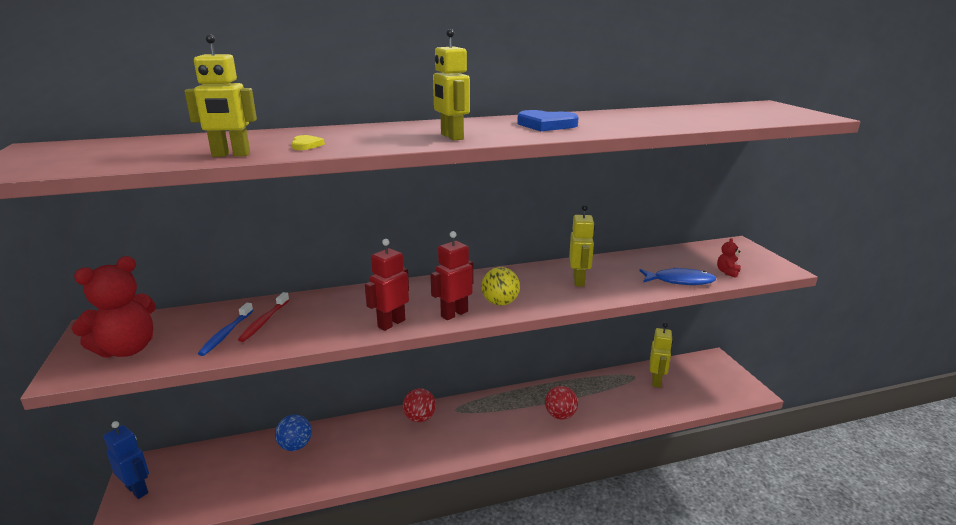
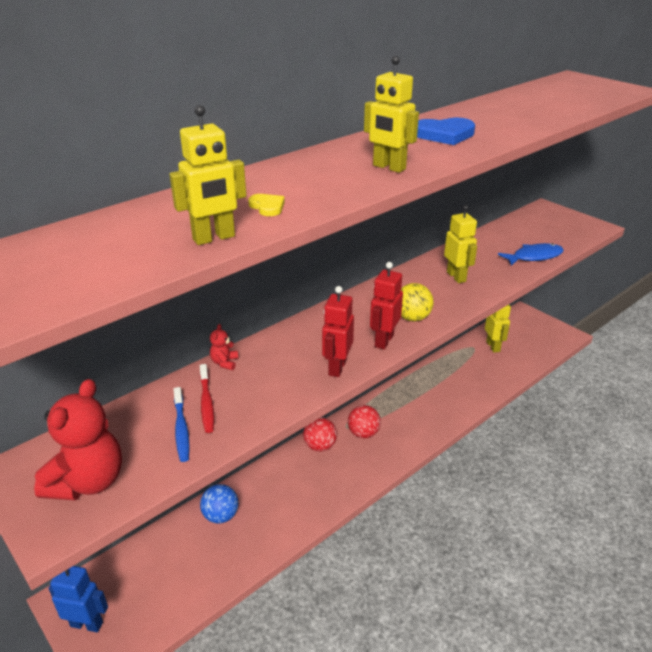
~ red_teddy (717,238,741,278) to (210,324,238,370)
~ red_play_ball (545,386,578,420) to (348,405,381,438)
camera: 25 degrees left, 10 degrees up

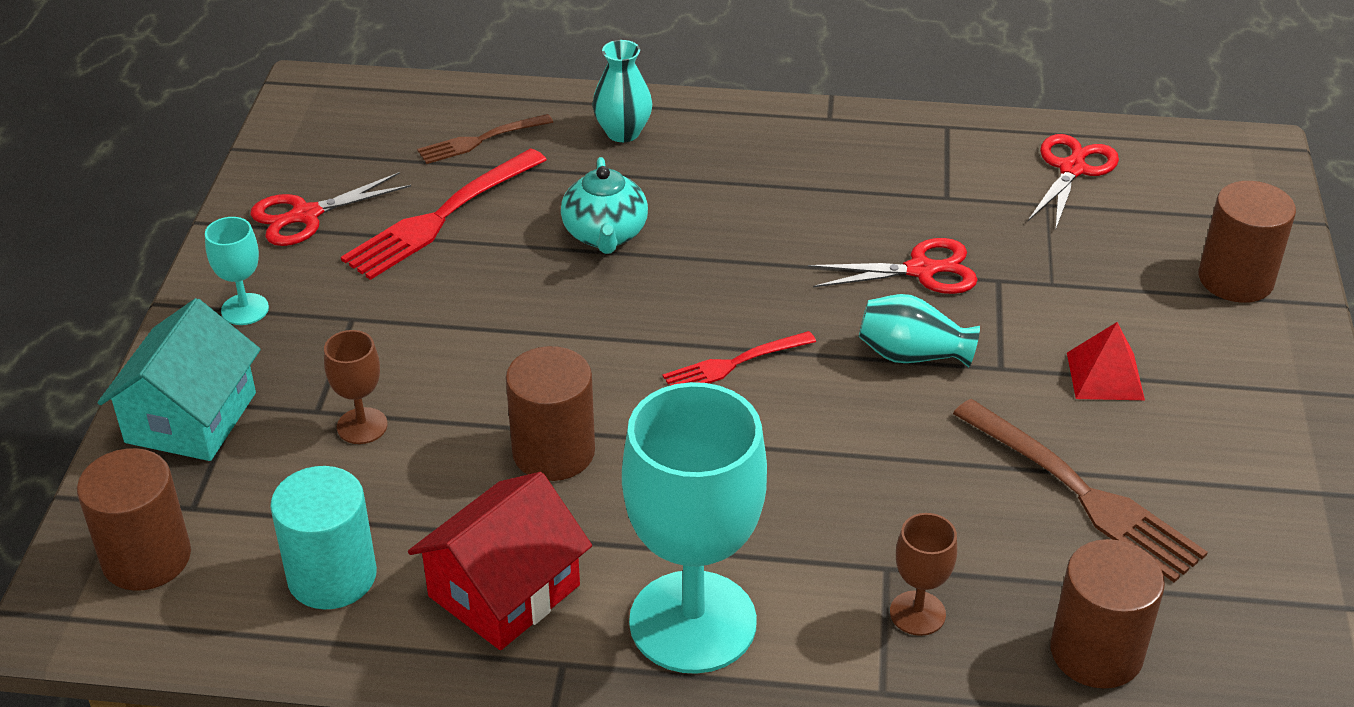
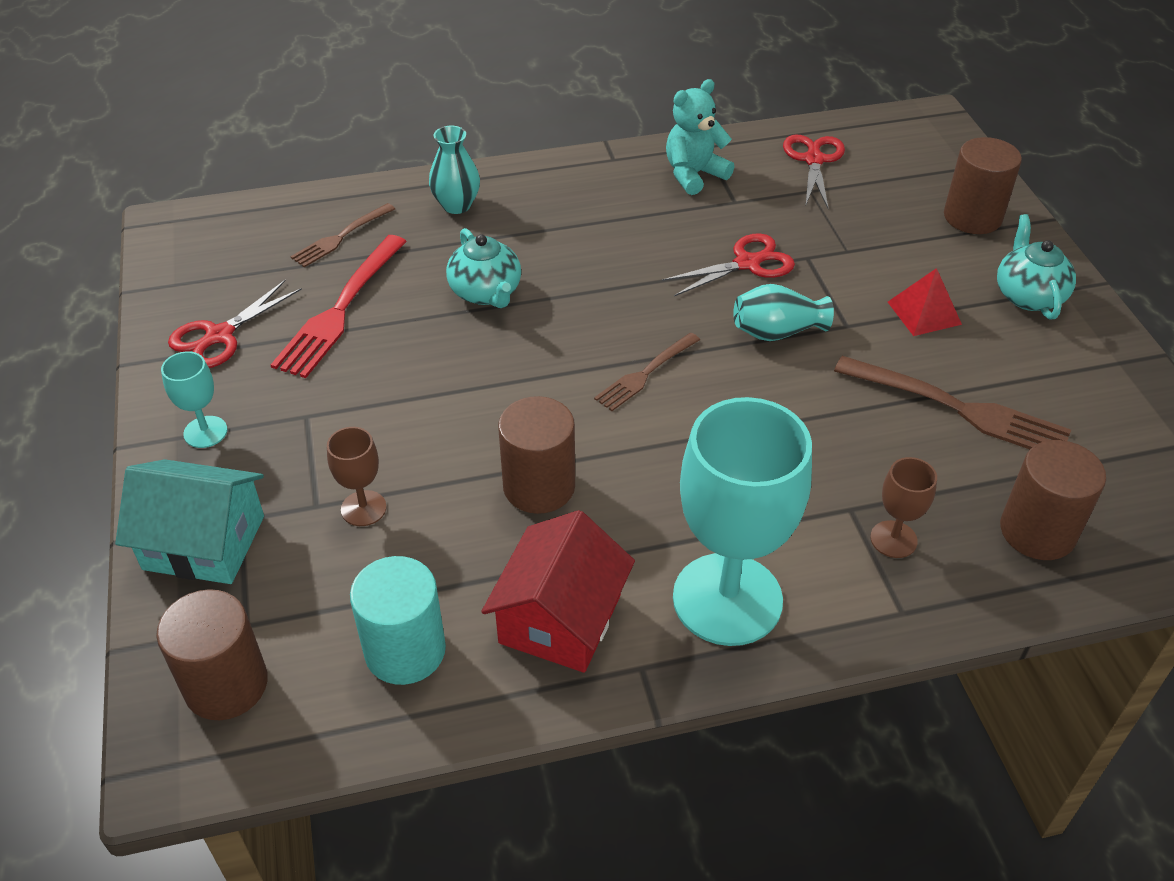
~ teal_toy_house (98,298,261,461) = (115,459,264,584) 75 degrees counterclockwise
~ red_fork (663,331,816,386) to dark_brown_fork (594,333,700,411)
+ teal_teddy (666,79,734,195)
+ teal_teapot (997,214,1076,320)
camera: 20 degrees left, 5 degrees up

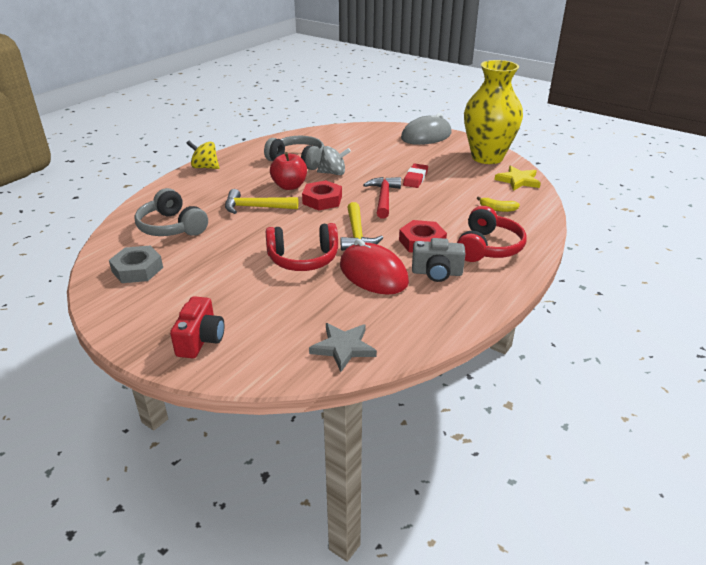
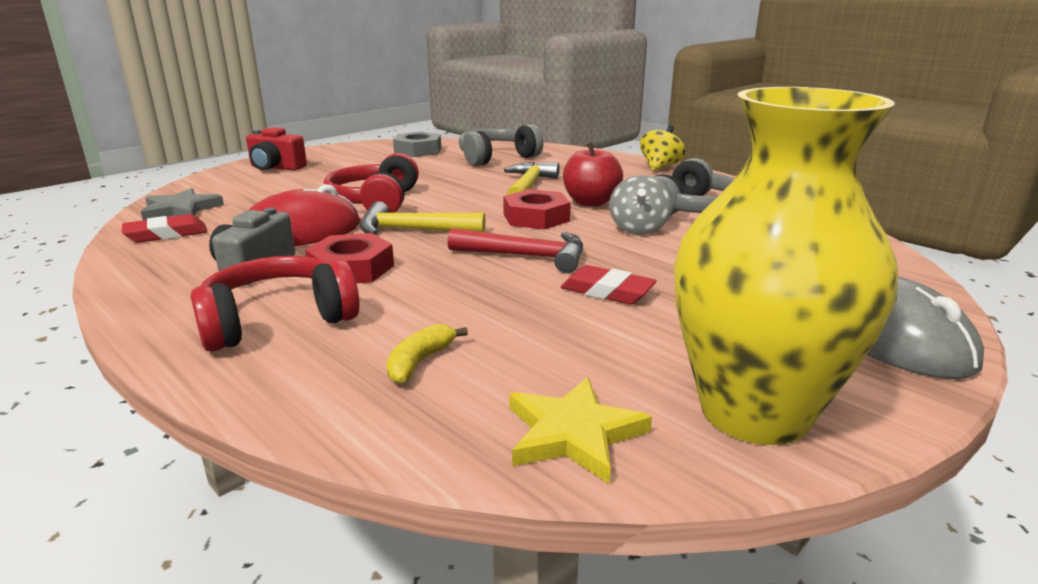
~ red_headset (457,206,527,262) = (190,256,360,352) 120 degrees clockwise
+ red_pencil_eraser (121,214,207,243)
camera: 100 degrees right, 10 degrees down

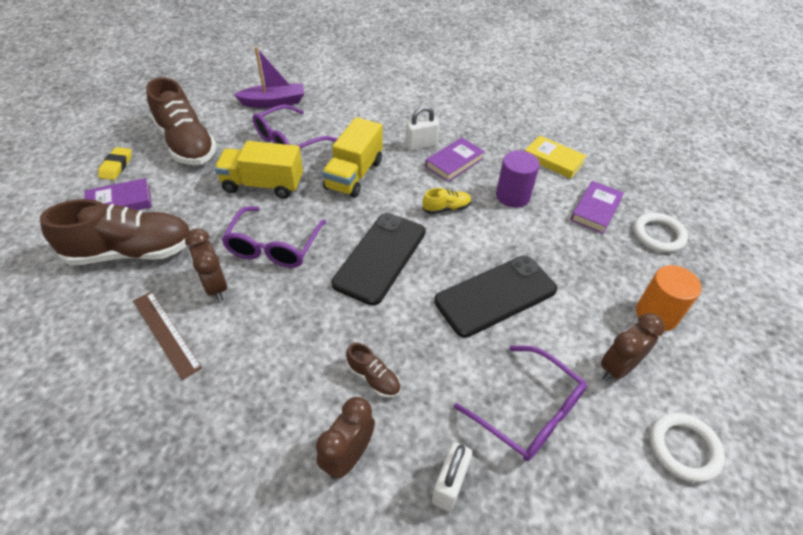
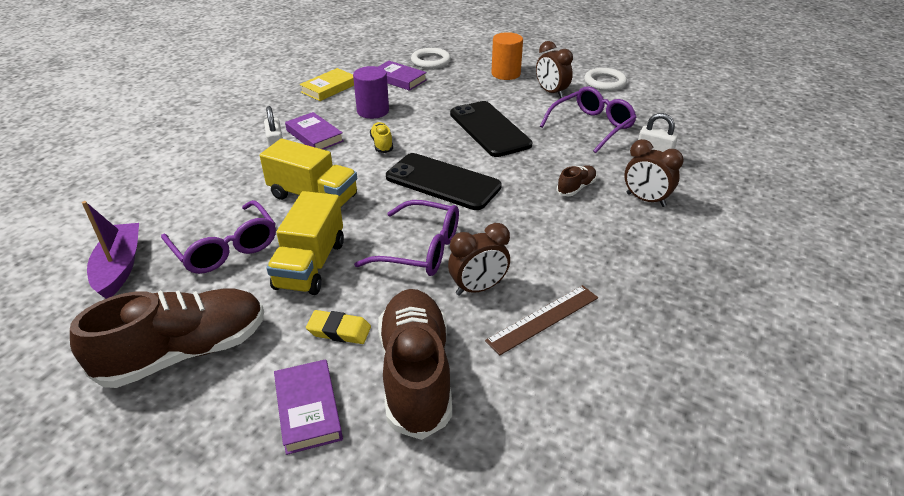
~ bright_yellow_pencil_eraser (98,147,131,180) to (306,310,371,344)
camera: 85 degrees left, 10 degrees down

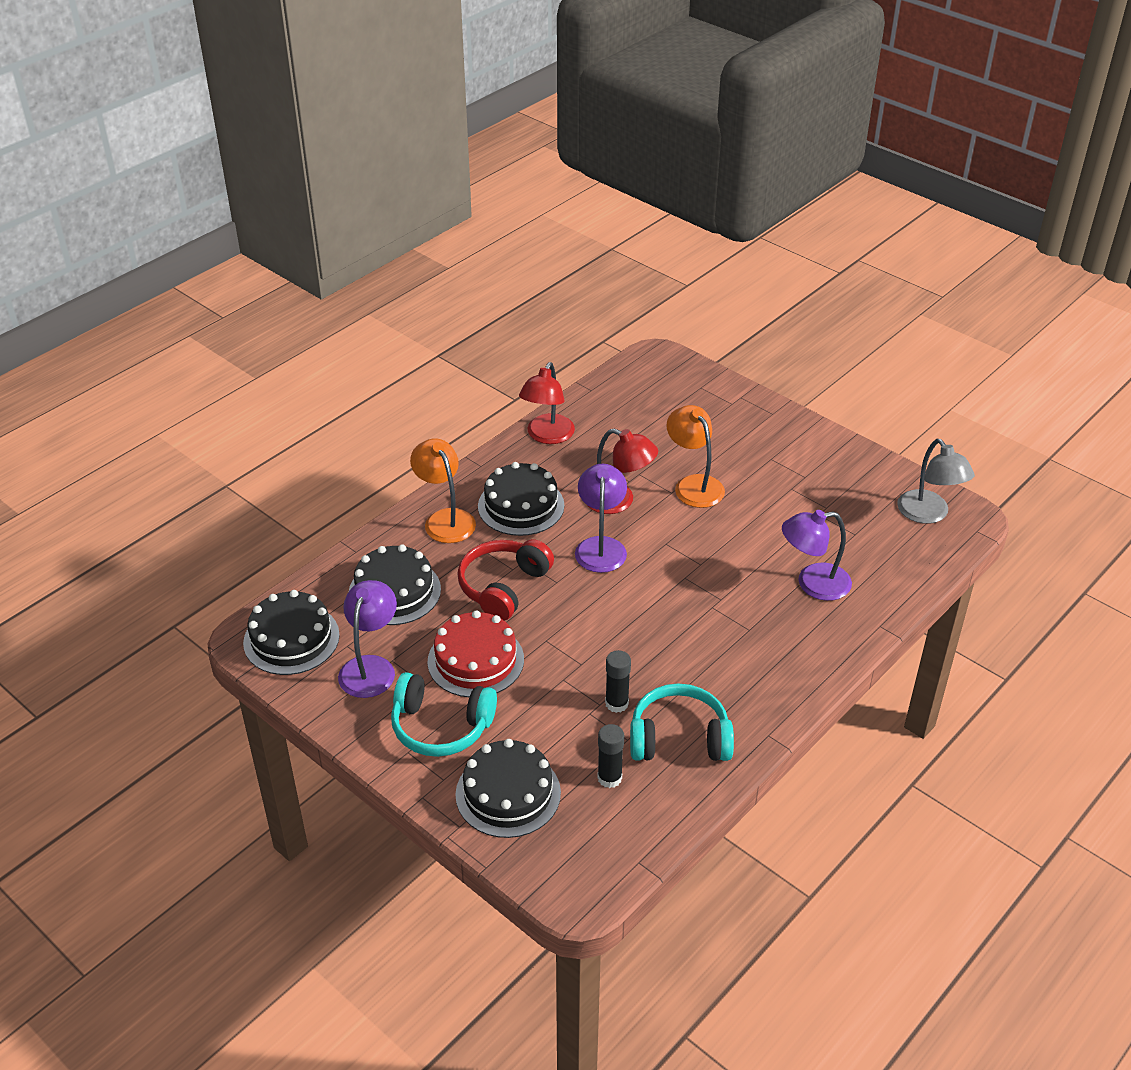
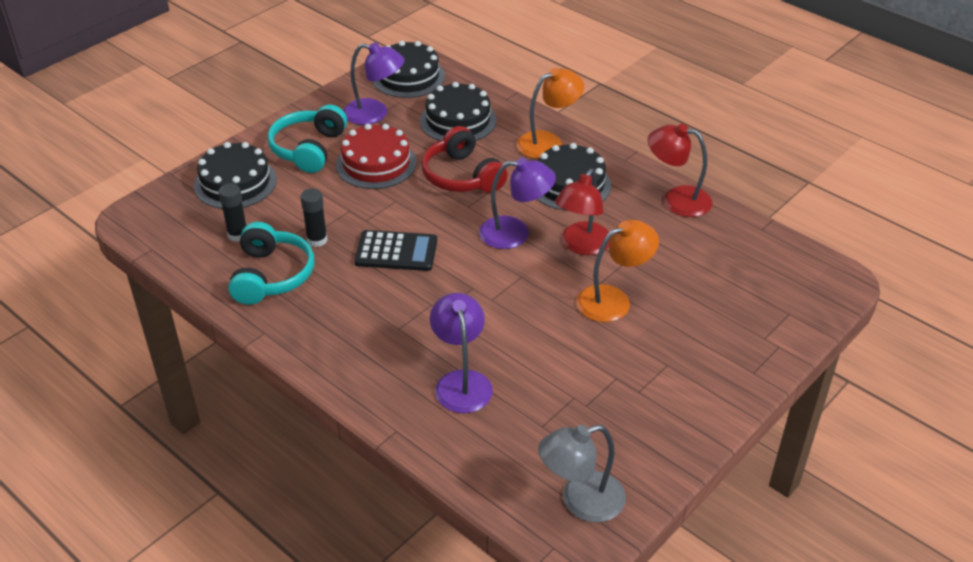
~ red_headset (457,539,554,621) = (421,126,508,193) 150 degrees counterclockwise
+ jet-black_pocket_calculator (354,230,437,271)
camera: 90 degrees right, 0 degrees up

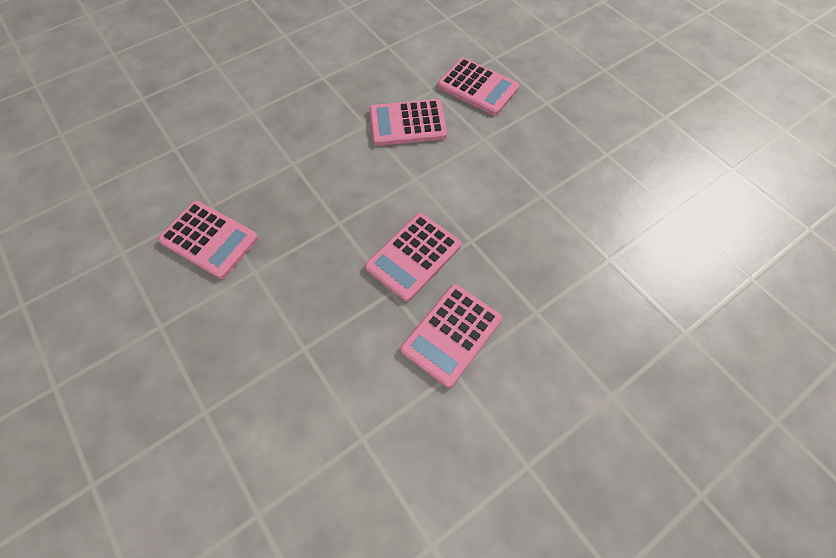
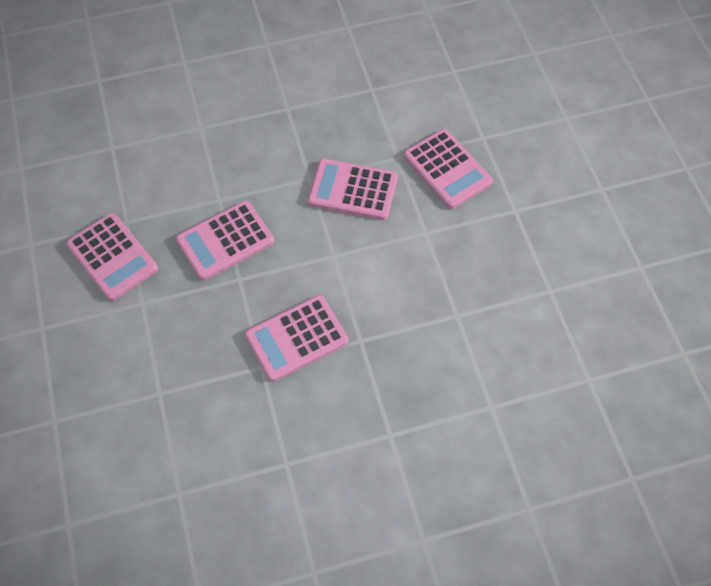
~ rosy_pocket_calculator (400,284,502,388) to (176,201,274,280)
camera: 20 degrees right, 0 degrees up

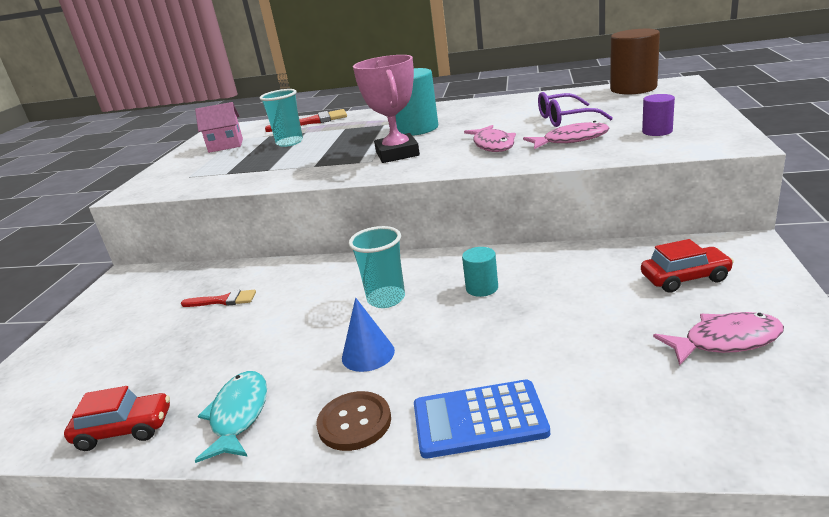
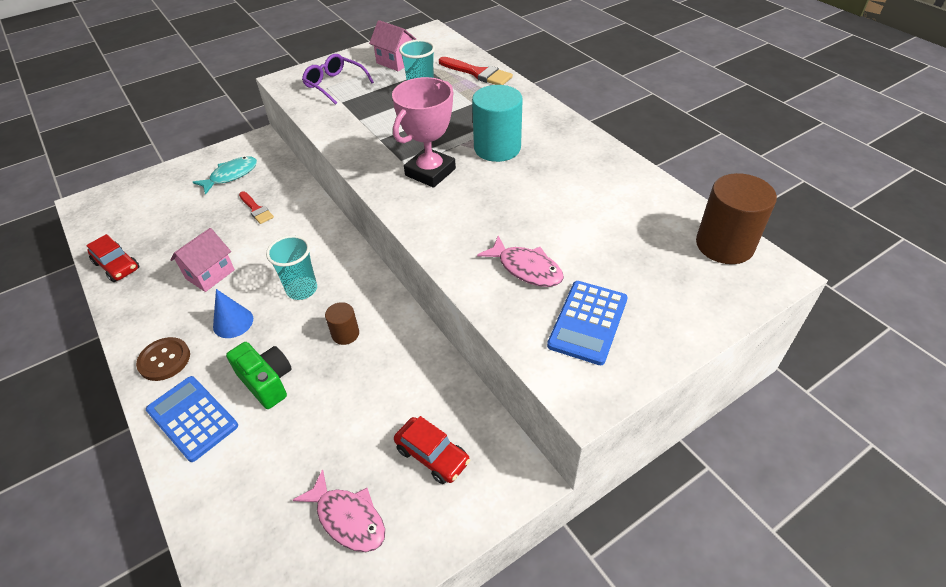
~ purple_spectacles (538,92,613,127) to (302,54,374,105)
~ purple_cylinder (642,94,675,136) to cobalt_pocket_calculator (547,281,628,365)
- rosy_fish_figure (464,125,516,152)
~ teal_cylinder (462,247,498,297) to dark_brown_cylinder (325,302,359,345)
~ teal_fish_figure (195,371,267,463) to (193,156,257,195)
+ rosy_toy_house (170,228,235,292)
+ leaf-green_camera (226,342,292,409)
camera: 45 degrees right, 20 degrees up

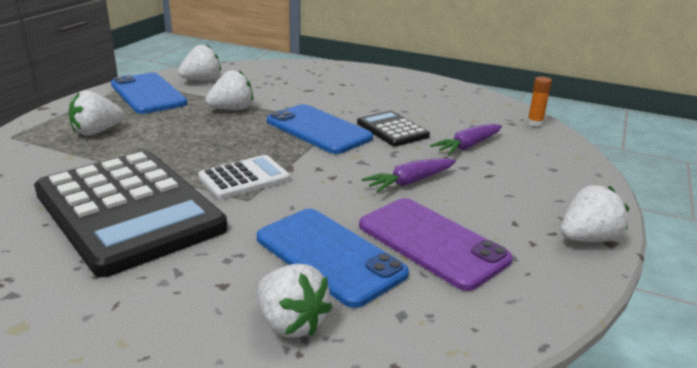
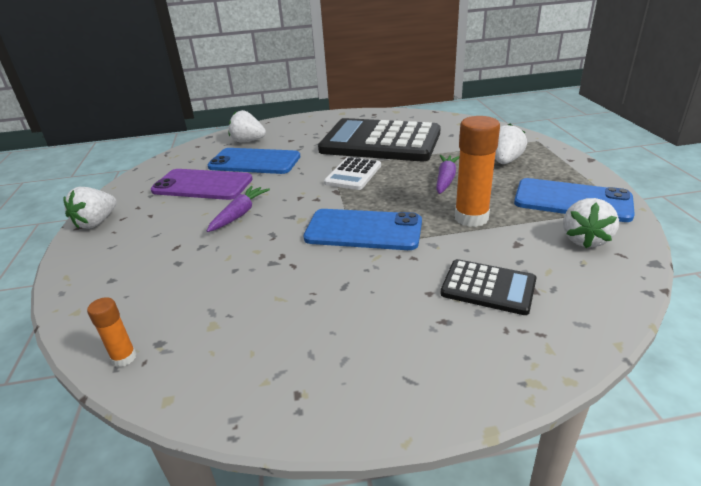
~ white_toy_strawberry (206,70,253,110) to orange_glue (455,116,500,227)
~ jet-black_pocket_calculator (357,111,430,146) to (440,259,536,315)
~ purple_carrot (430,124,502,155) to (436,155,460,194)
camera: 150 degrees right, 5 degrees up

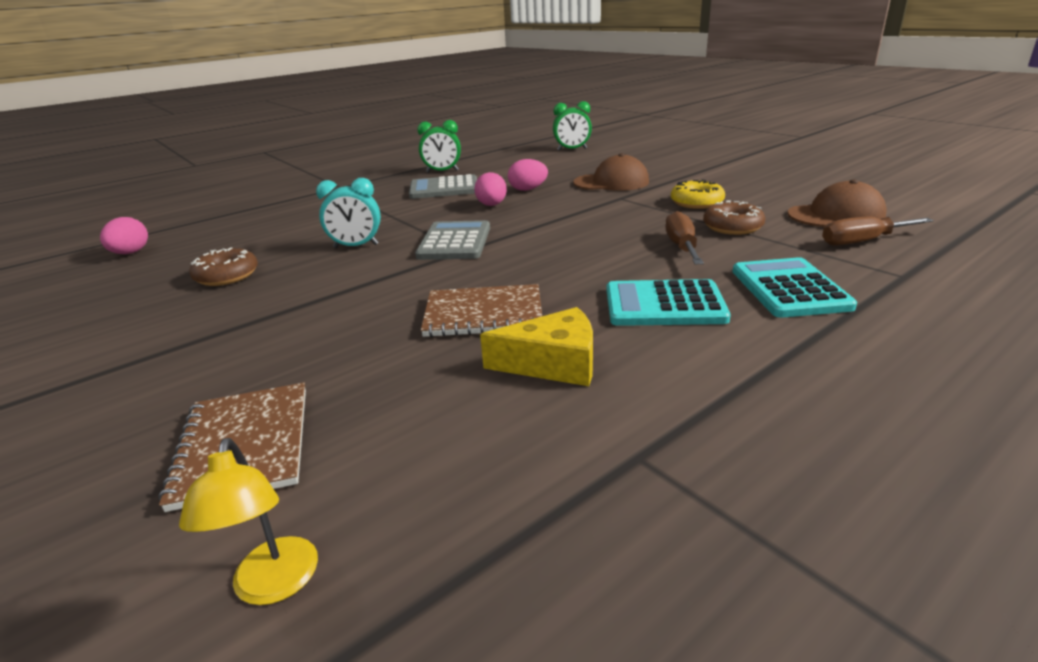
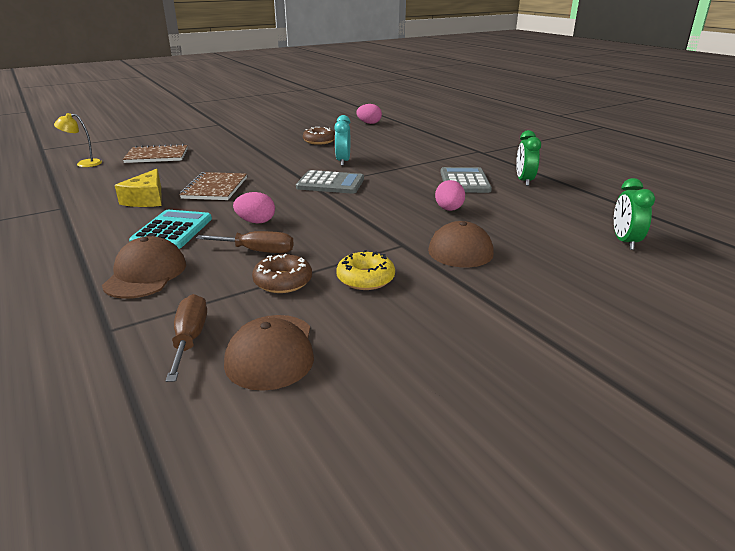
~ rosy_egg (474,172,507,206) to (233,192,275,223)
~ teal_pocket_calculator (733,257,857,318) to dark_brown_baseball_cap (102,236,186,299)
camera: 95 degrees right, 0 degrees up

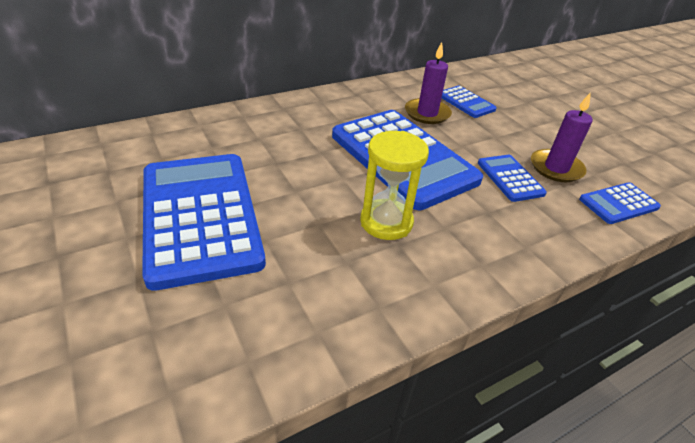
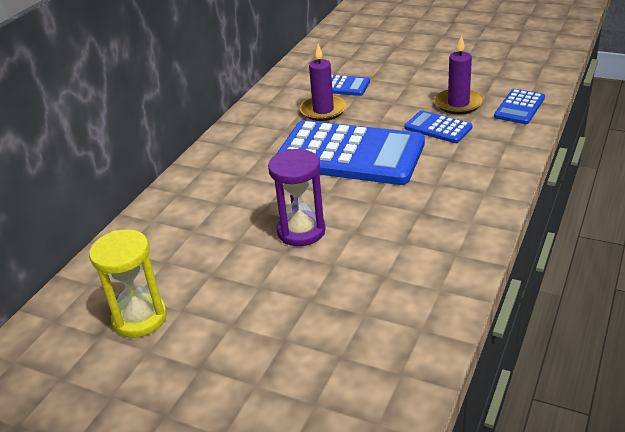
~ bright_yellow_sand_timer (360,131,429,240) to (89,229,167,338)
- cobalt_pocket_calculator (142,154,266,291)
+ purple_sand_timer (268,149,326,246)
camera: 30 degrees left, 5 degrees down

